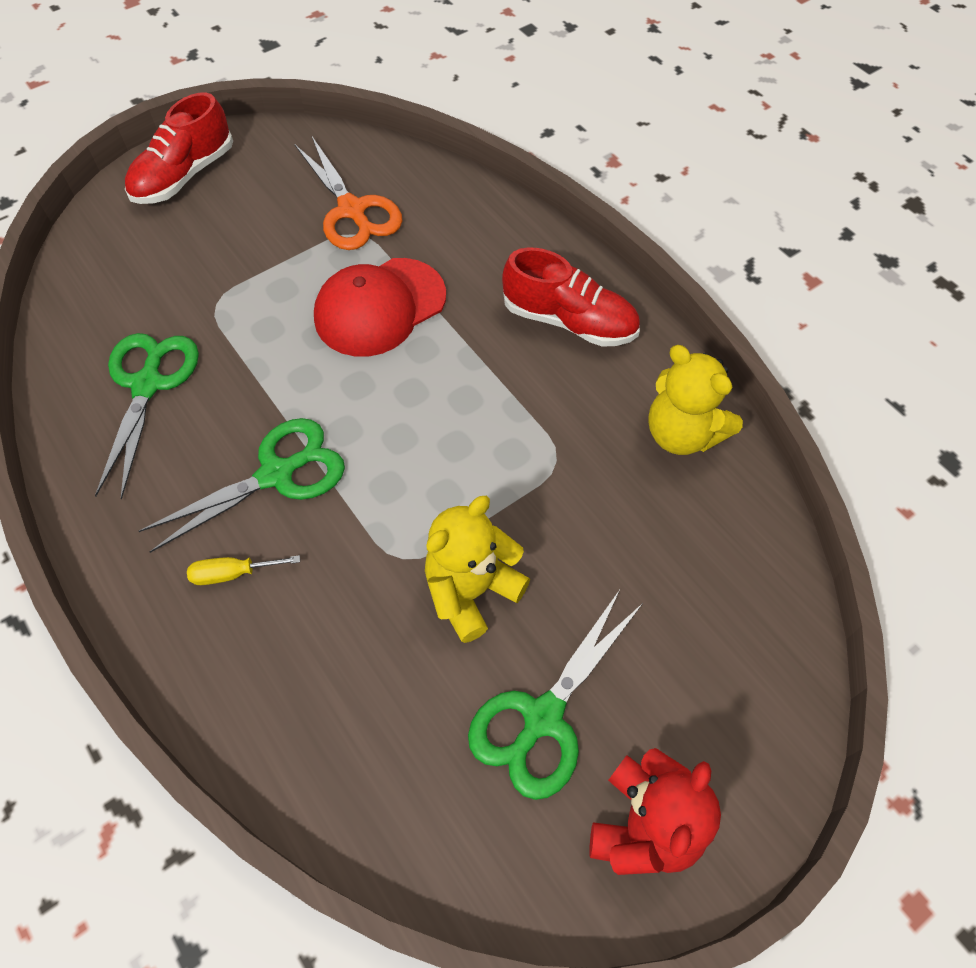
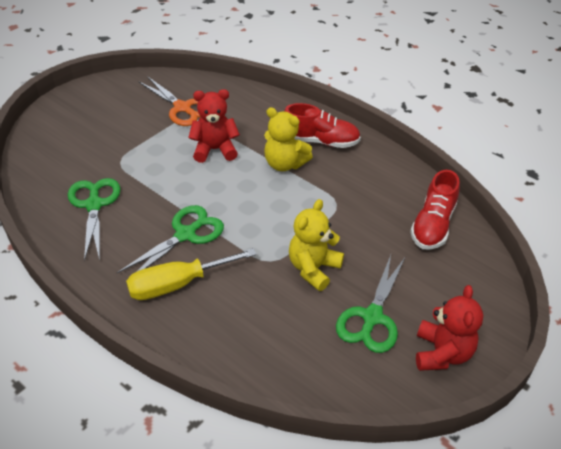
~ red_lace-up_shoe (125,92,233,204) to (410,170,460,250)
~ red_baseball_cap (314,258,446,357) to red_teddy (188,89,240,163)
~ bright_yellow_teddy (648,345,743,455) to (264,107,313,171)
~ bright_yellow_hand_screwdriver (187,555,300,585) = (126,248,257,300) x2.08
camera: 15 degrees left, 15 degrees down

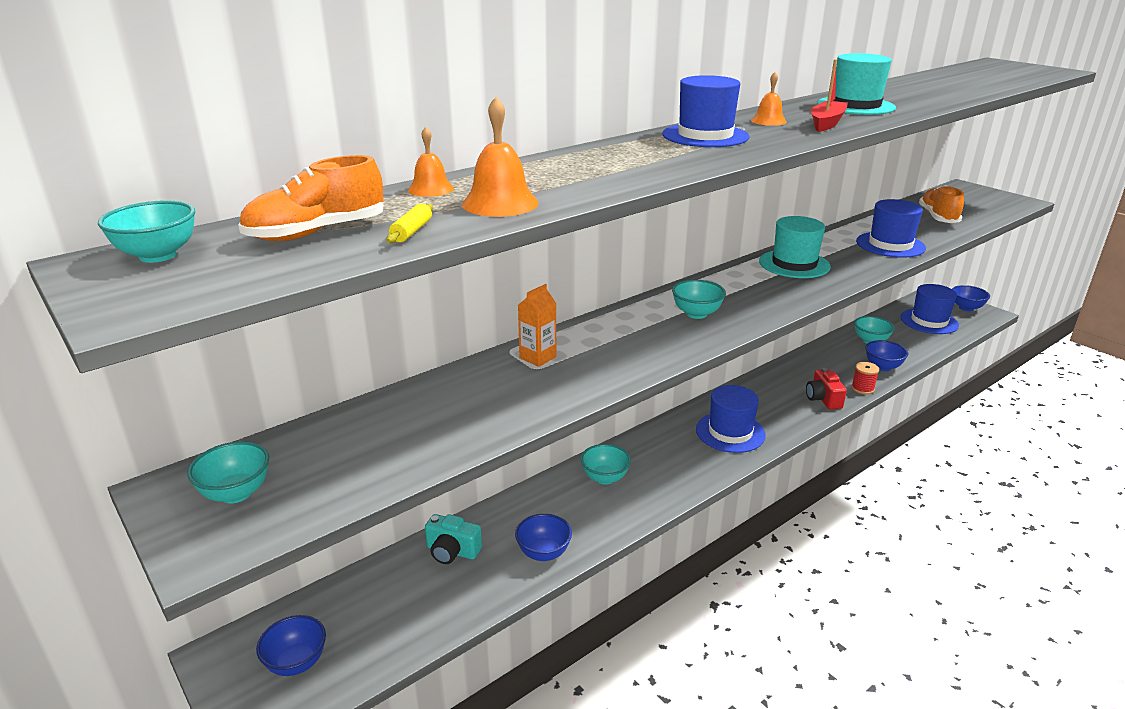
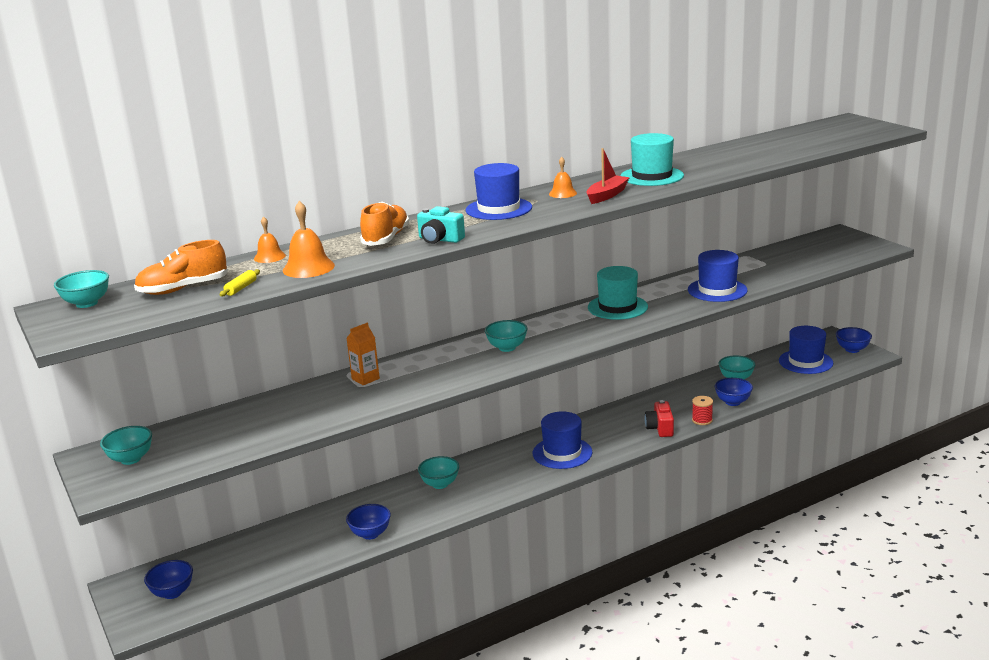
~ orange_lace-up_shoe (919,185,964,223) to (360,202,409,246)
~ teal_camera (425,514,482,564) to (417,206,465,244)
camera: 10 degrees right, 5 degrees down

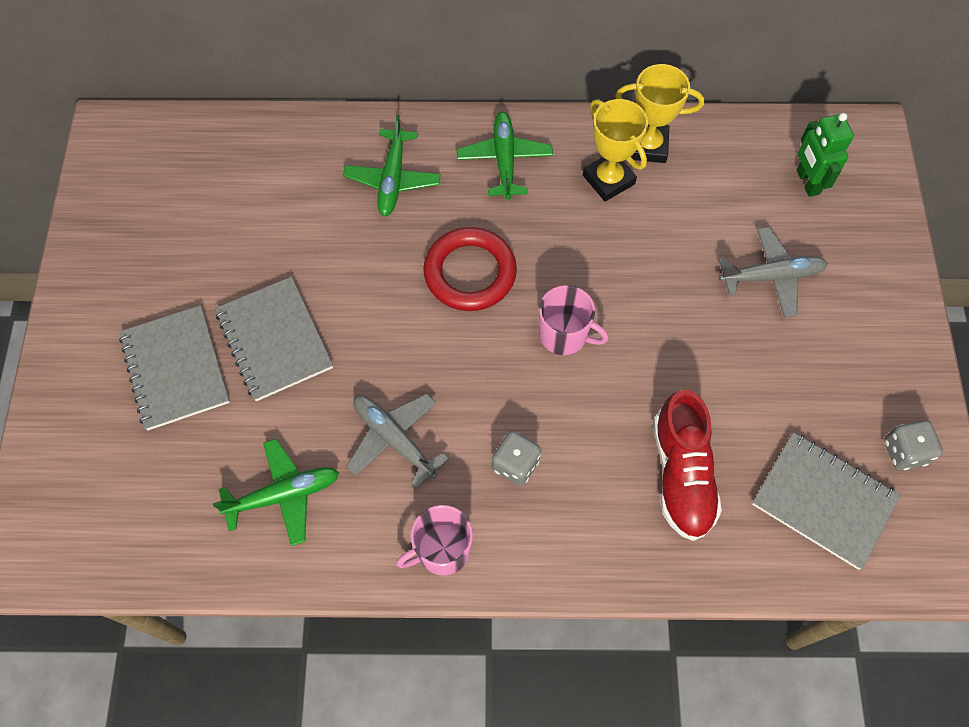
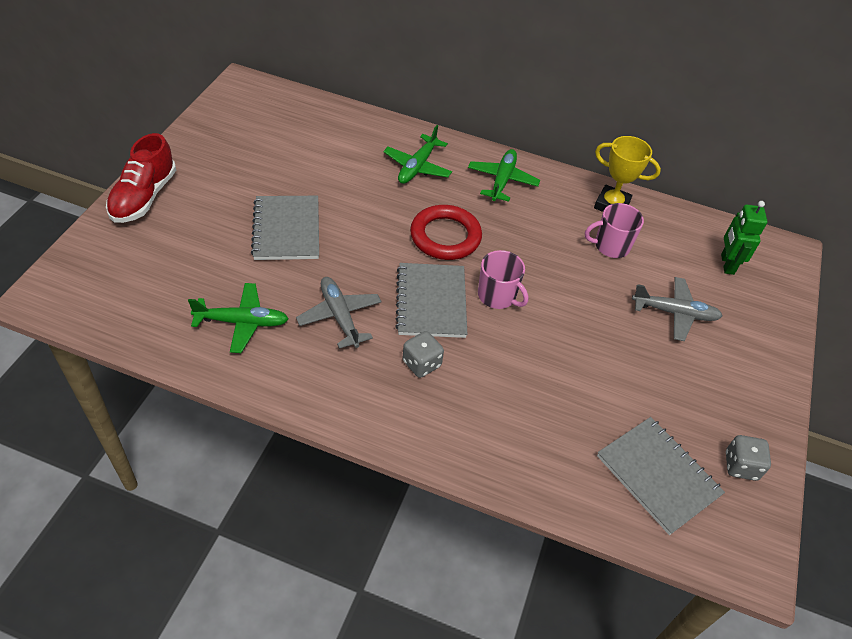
- bright_yellow_award_cup (583,99,648,201)
~ grey_notepad (119,305,230,431) to (395,263,467,338)
~ red_lace-up_shoe (653,390,722,541) to (106,133,176,223)
~ rosy_tea_mug (396,505,473,575) to (585,203,644,258)
camera: 15 degrees right, 15 degrees down

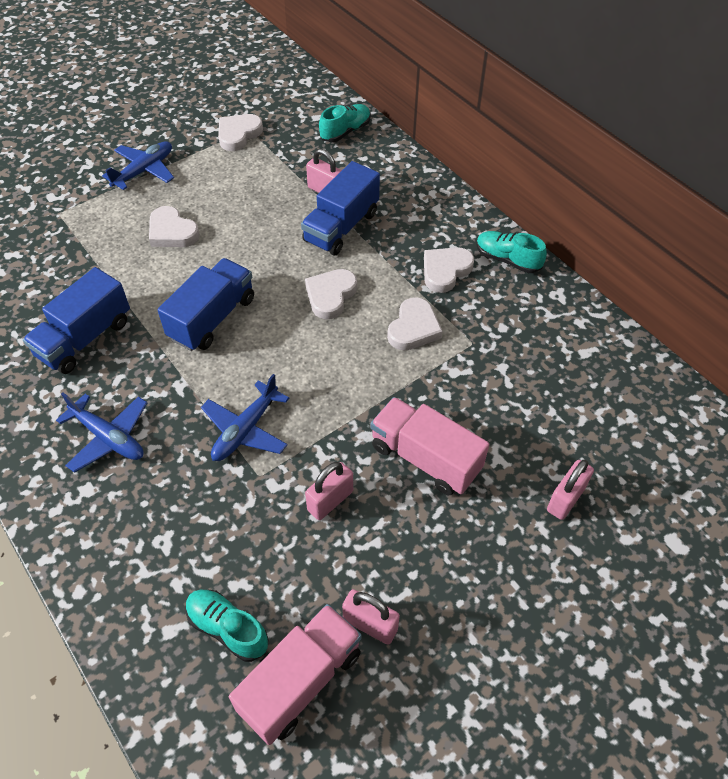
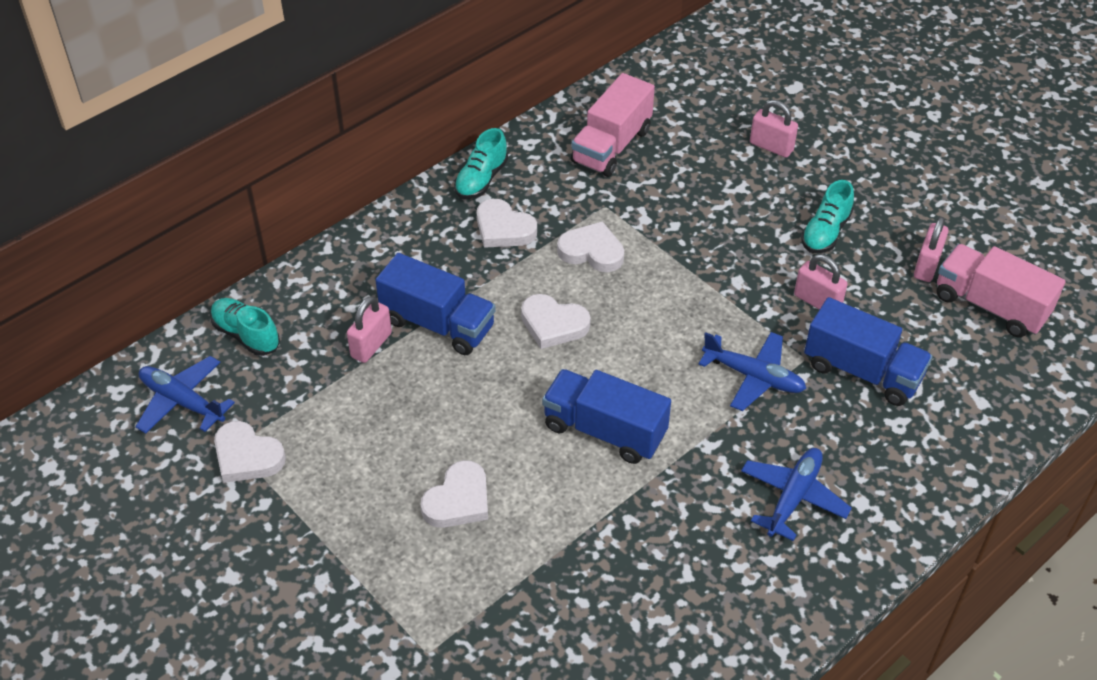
~ cobalt_plane (102,141,174,190) to (135,356,235,434)
~ cobalt_toy_truck (23,267,130,374) to (804,297,933,406)
~ rosy_toy_truck (371,397,489,496) to (571,73,655,177)
~ teal_lace-up_shoe (186,589,269,662) to (801,180,854,253)
camera: 95 degrees left, 5 degrees down

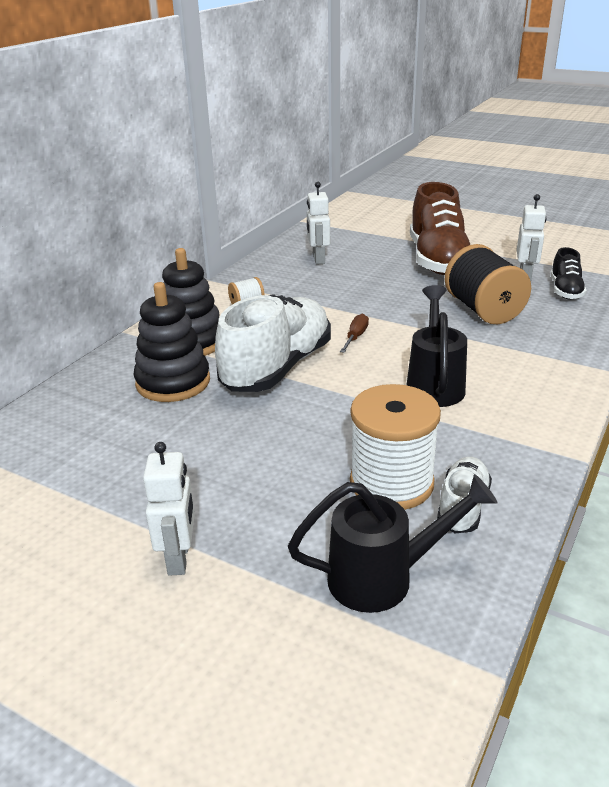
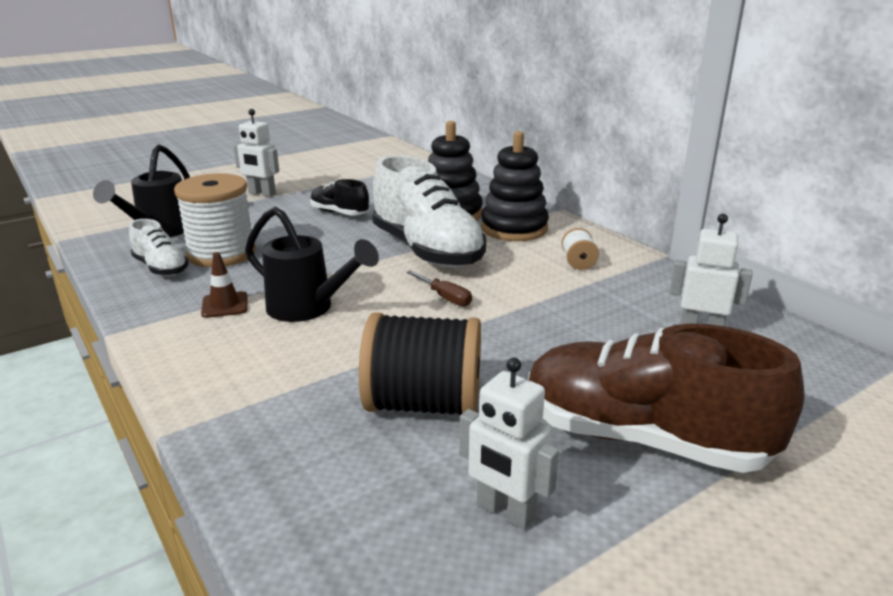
~ jet-black_lace-up_shoe (550,247,587,300) to (310,179,369,215)
+ dark_brown_safety_cone (201,252,247,318)
camera: 115 degrees right, 5 degrees down

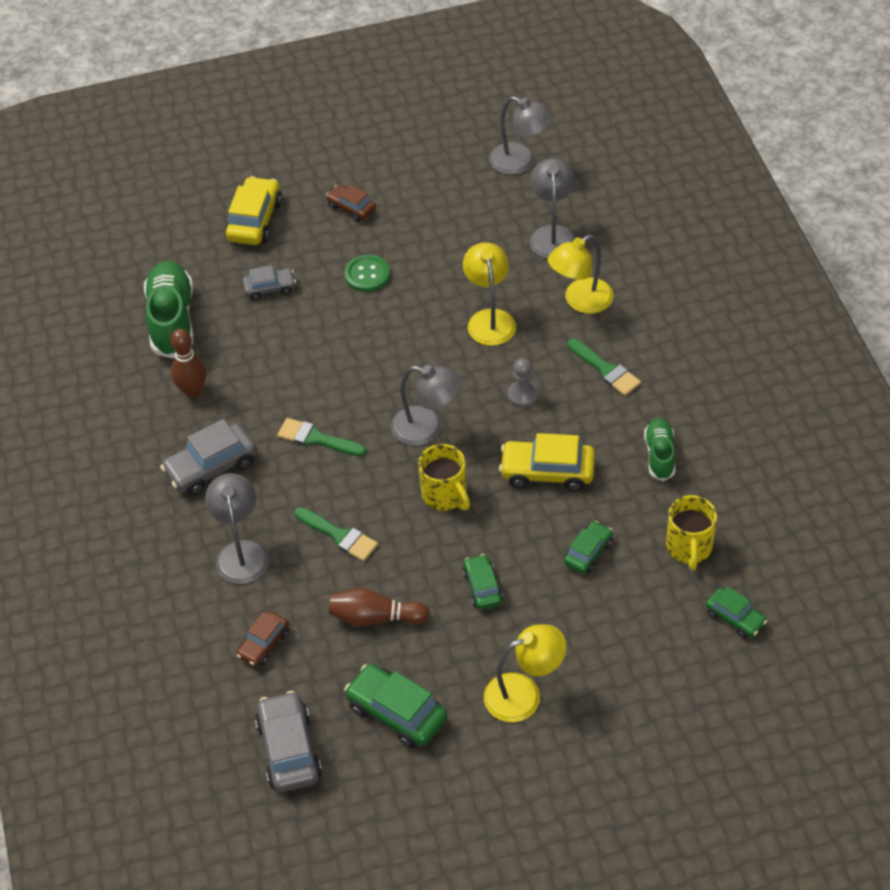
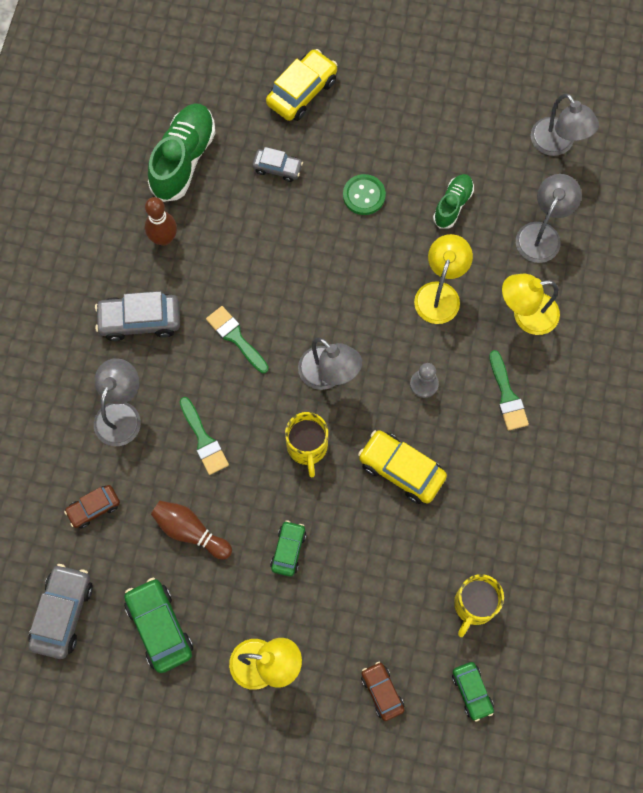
~ dark_brown_car (326,185,376,222) to (361,662,404,721)
~ leaf-green_lace-up_shoe (644,418,675,481) to (433,174,474,229)
- leaf-green_car (564,521,613,574)
camera: 25 degrees right, 20 degrees up

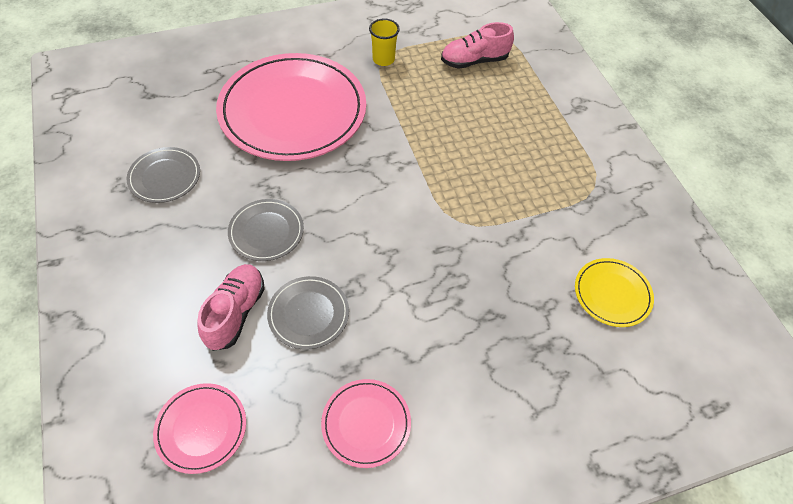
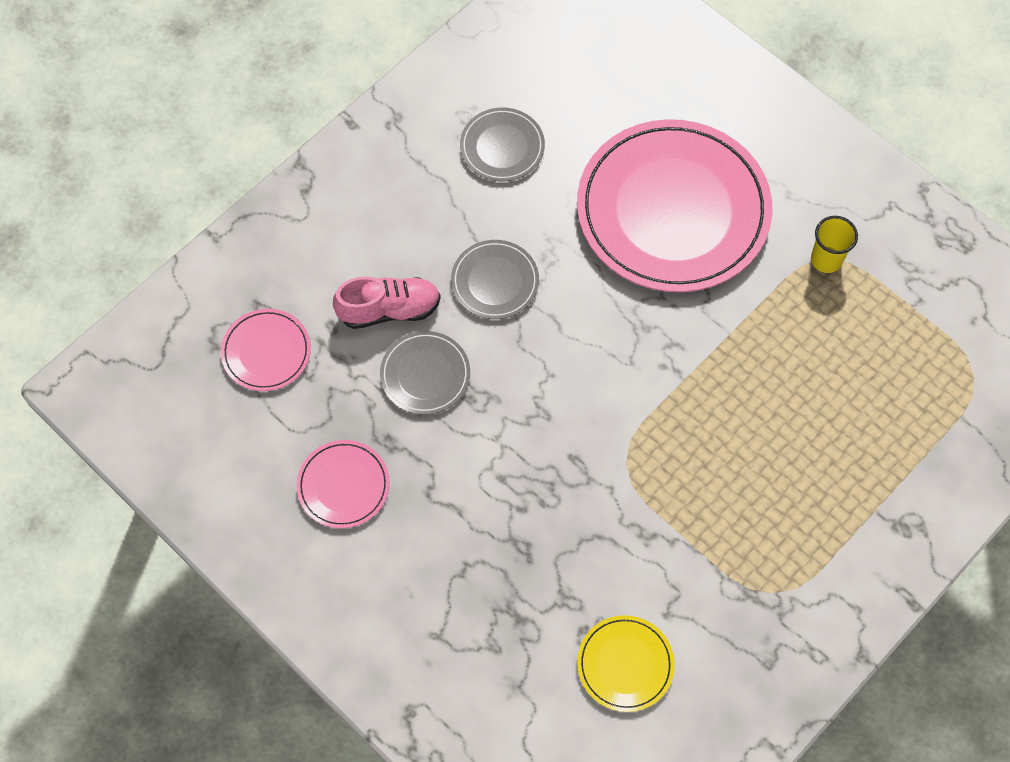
- rosy_lace-up_shoe (441,22,514,69)
camera: 65 degrees right, 10 degrees up

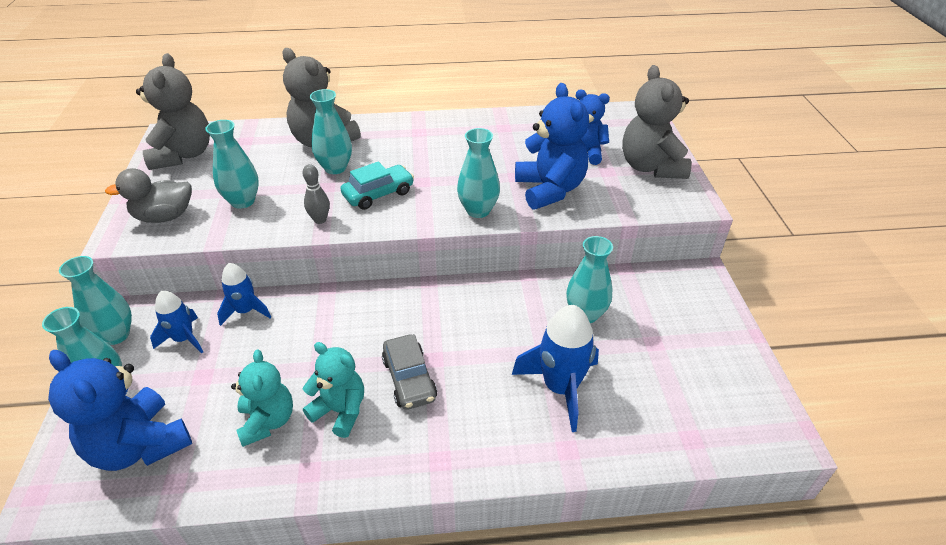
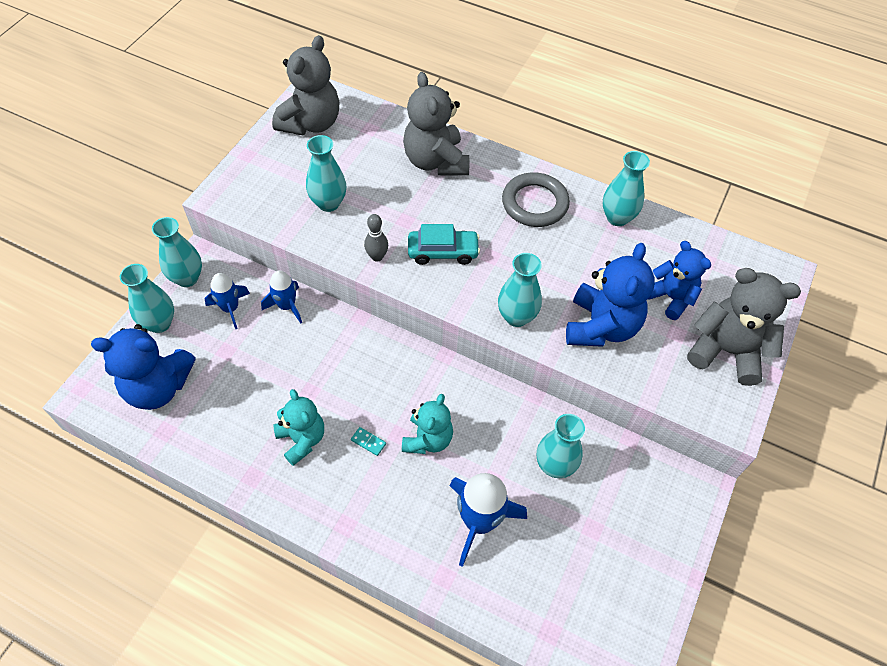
~ grey_teddy (622,65,692,179) = (687,268,801,386) 90 degrees clockwise
~ teal_vase (310,89,352,174) to (603,151,650,226)
- grey_rubber_duck (105,168,192,223)
~ grey_car (382,334,437,410) to teal_domino_piece (351,427,386,456)
~ teal_teddy (231,349,293,447) to (402,394,453,454)
~ cobalt_teddy (48,350,192,471) = (91,324,196,410) 75 degrees counterclockwise
+ grey_torus (502,172,570,227)
camera: 30 degrees right, 15 degrees up

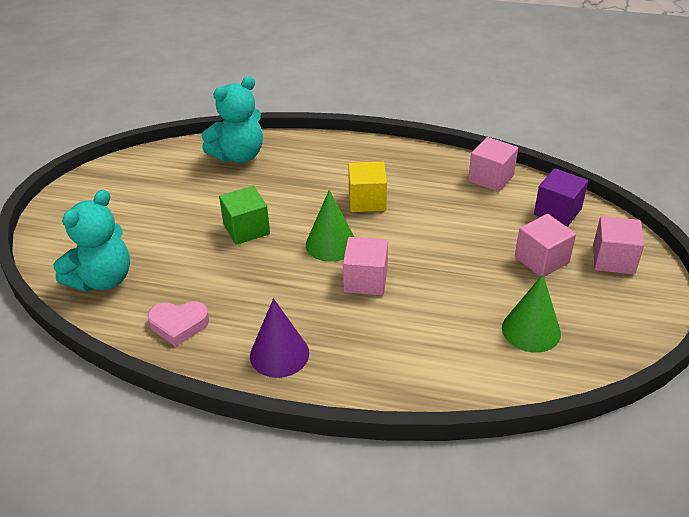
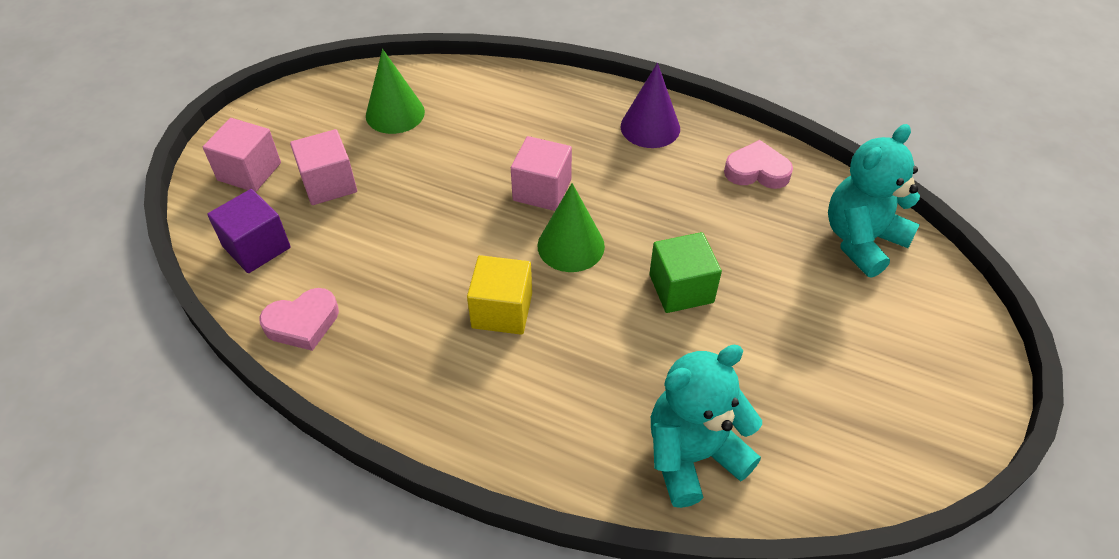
~ rosy_cube (468,137,518,192) to rosy_heart_shape (259,288,339,351)
camera: 170 degrees left, 10 degrees up

